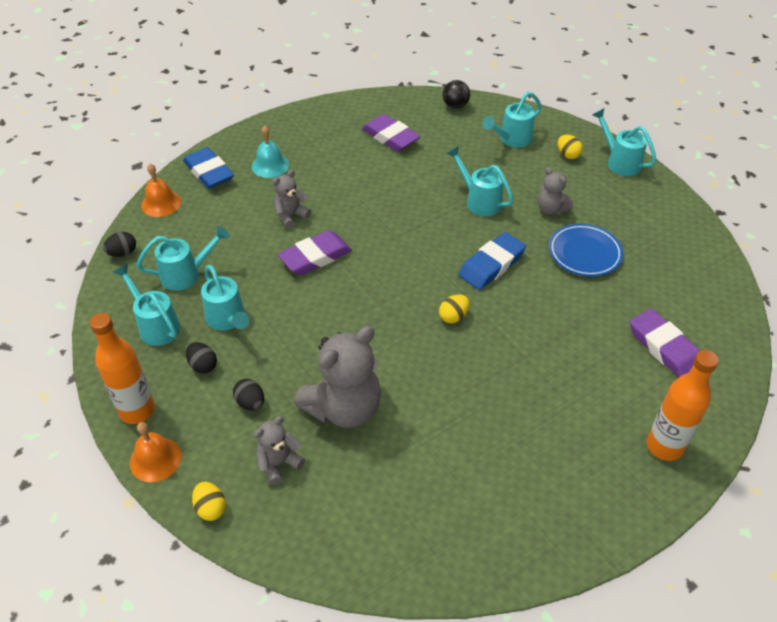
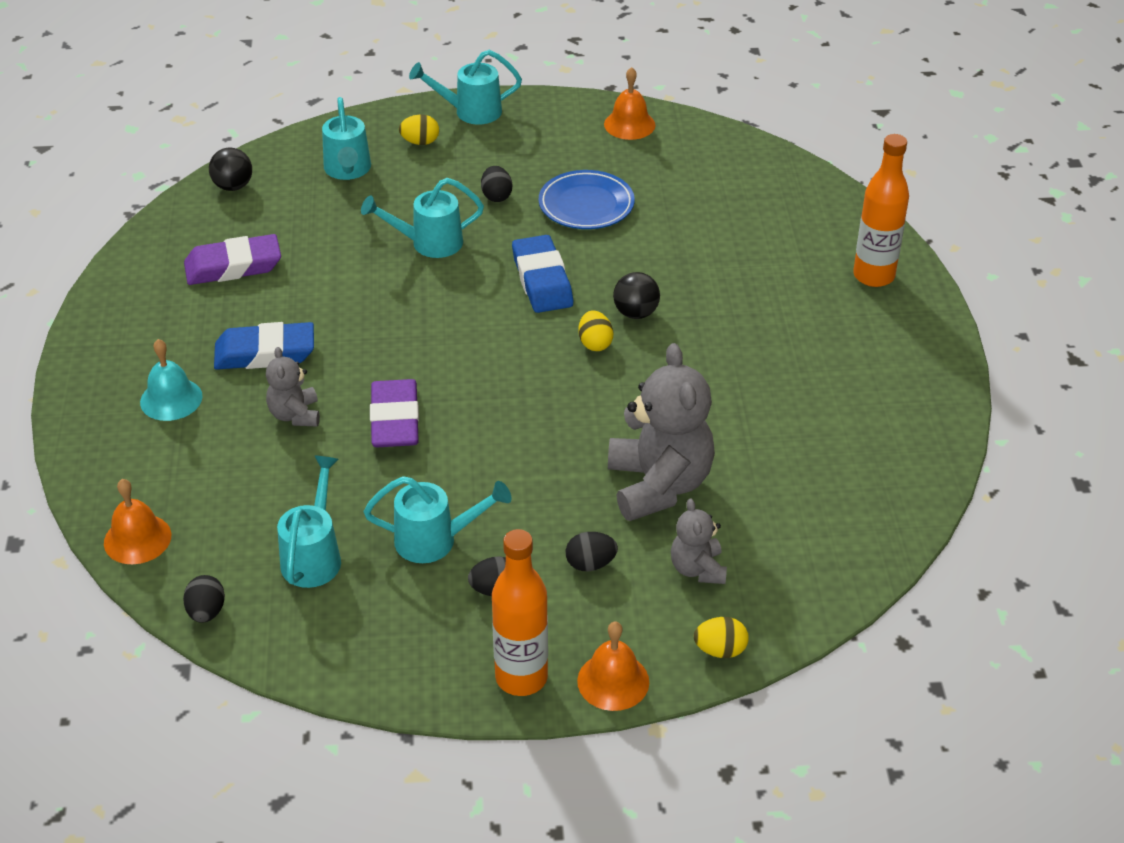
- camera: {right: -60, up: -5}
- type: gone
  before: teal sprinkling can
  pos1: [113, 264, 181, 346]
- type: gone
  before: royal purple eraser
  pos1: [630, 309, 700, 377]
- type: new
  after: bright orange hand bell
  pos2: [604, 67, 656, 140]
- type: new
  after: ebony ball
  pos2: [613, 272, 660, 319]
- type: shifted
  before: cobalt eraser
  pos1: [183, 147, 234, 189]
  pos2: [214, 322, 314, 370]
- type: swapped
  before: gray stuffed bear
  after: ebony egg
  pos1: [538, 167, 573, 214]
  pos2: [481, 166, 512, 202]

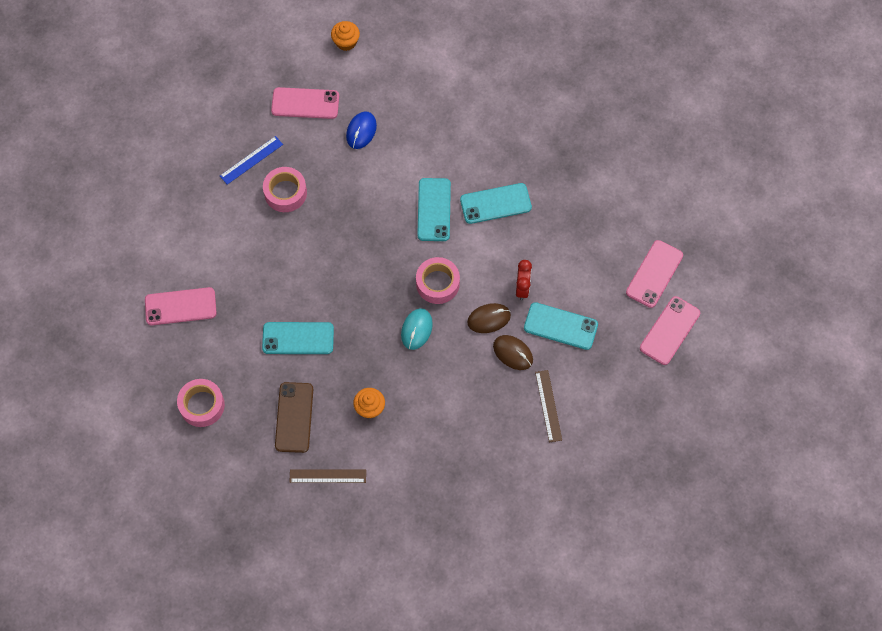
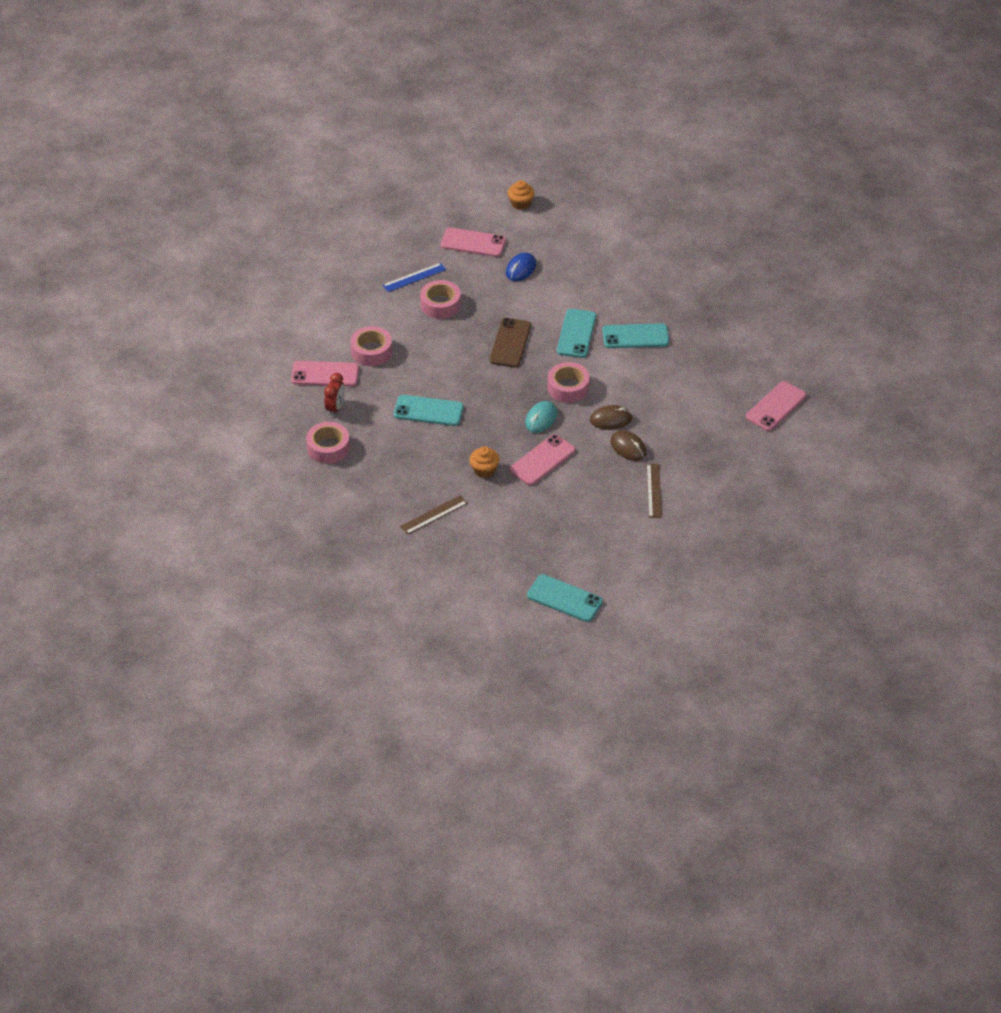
- camera: {right: 10, up: -20}
- type: new
  after: rosy sticky tape
  pos2: [350, 326, 392, 366]
- type: shifted
  before: dark brown smartphone
  pos1: [275, 382, 313, 453]
  pos2: [490, 318, 531, 368]
- type: shifted
  before: scarlet clock
  pos1: [516, 260, 532, 300]
  pos2: [324, 373, 345, 416]
- type: shifted
  before: teal smartphone
  pos1: [524, 302, 598, 350]
  pos2: [527, 574, 603, 622]
- type: shifted
  before: rosy smartphone
  pos1: [640, 296, 700, 365]
  pos2: [510, 434, 576, 485]
- type: rotated
  before: dark brown straightedge
  pos1: [290, 469, 366, 483]
  pos2: [400, 495, 468, 535]
  turn: -45

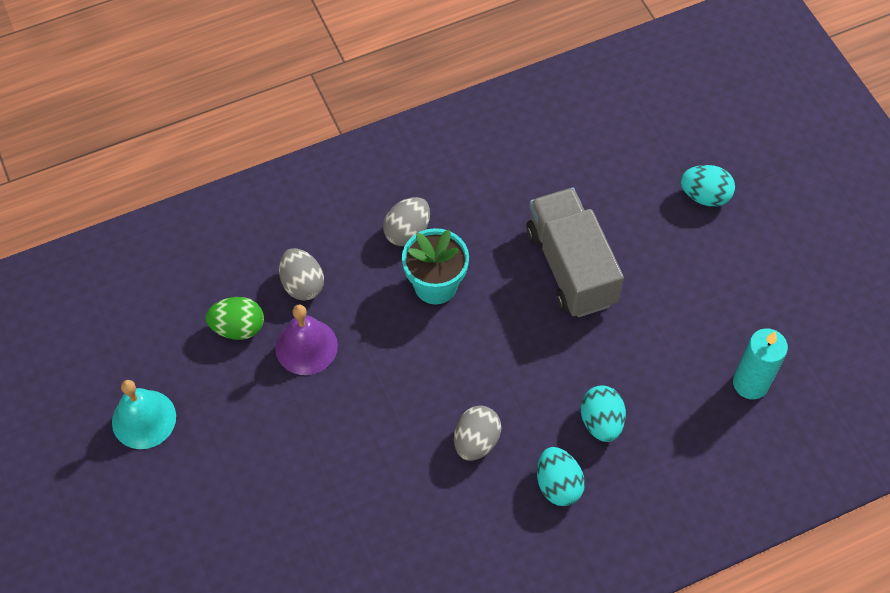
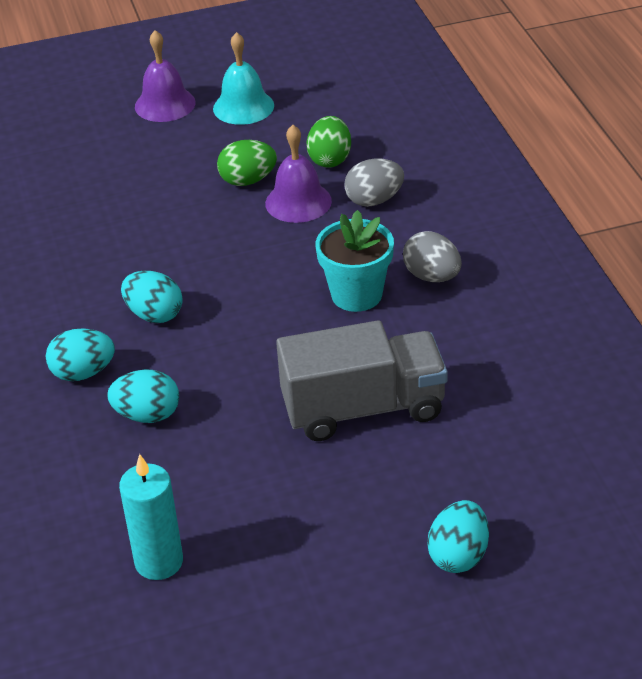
- camera: {right: 100, up: -20}
- type: new
  after: royal purple hand bell
  pos2: [135, 30, 196, 122]
- type: new
  after: green egg
  pos2: [217, 140, 277, 186]
- type: repainted
  before: gray egg
  after: teal egg
  pos1: [454, 405, 501, 461]
  pos2: [121, 271, 183, 323]

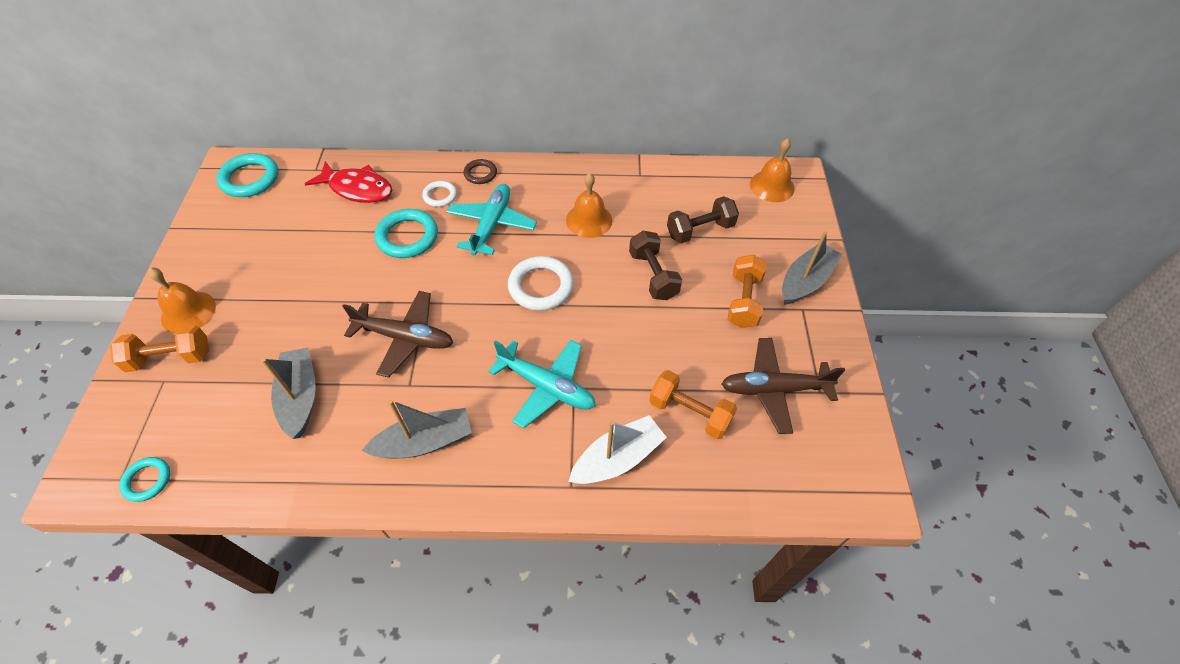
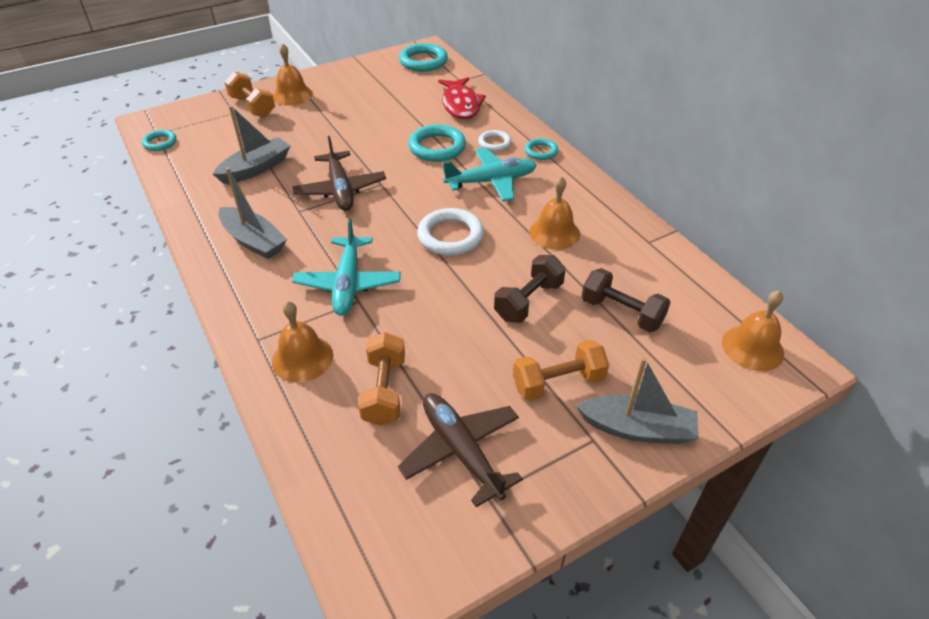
- camera: {right: 60, up: -10}
- type: swapped
  before: white boat
  after: bright orange hand bell
  pos1: [569, 415, 667, 484]
  pos2: [272, 301, 333, 383]
- type: repainted
  before: dark brown ring
  after: teal ring
  pos1: [464, 159, 497, 184]
  pos2: [525, 138, 558, 160]

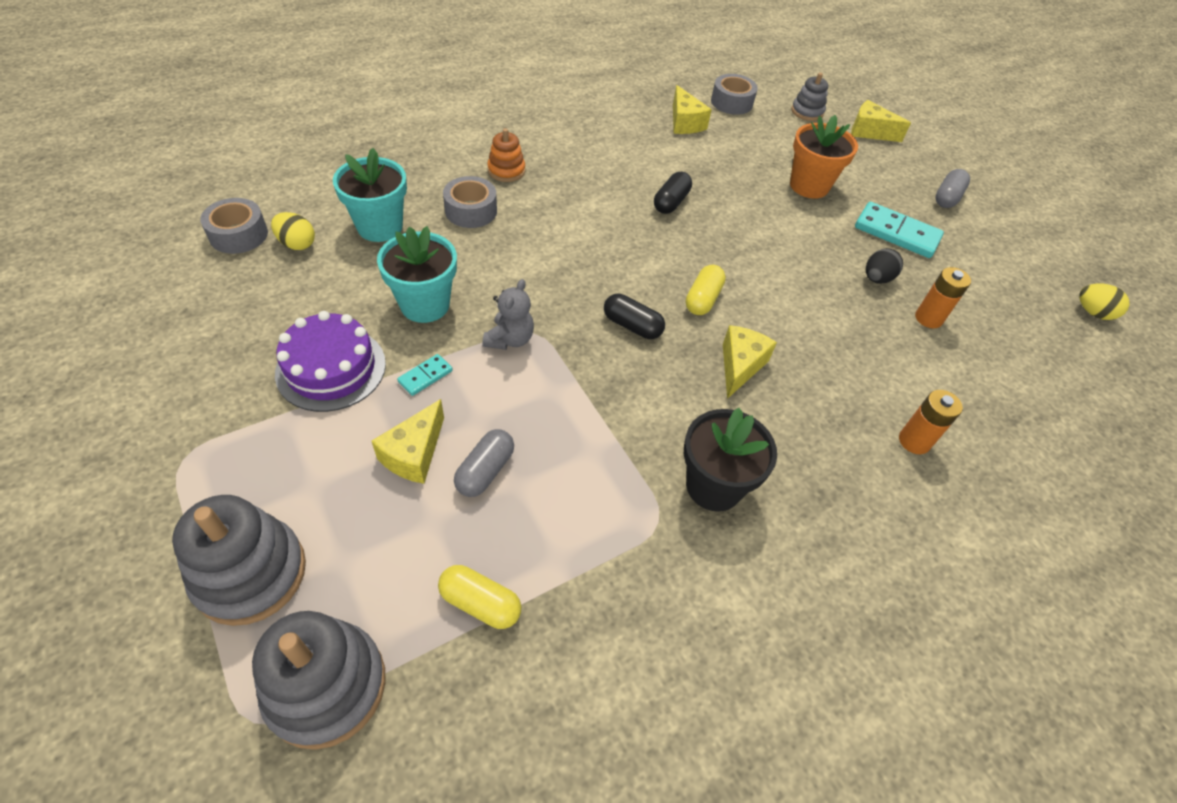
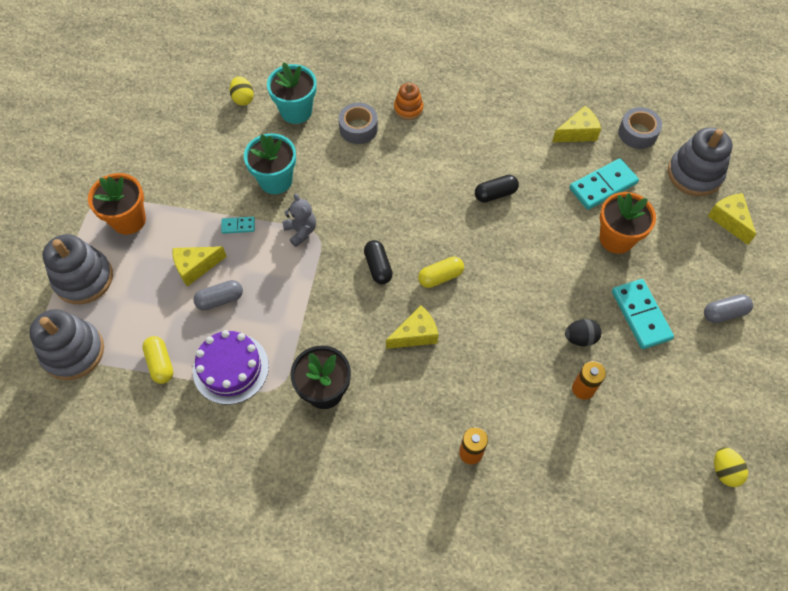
- camera: {right: 45, up: 10}
- type: gone
  before: gray sticky tape
  pos1: [200, 198, 268, 254]
- type: new
  after: bright orange potted plant
  pos2: [88, 173, 146, 235]
- type: new
  after: teal domino
  pos2: [569, 159, 639, 210]
- type: shifted
  before: royal purple cake
  pos1: [275, 311, 386, 412]
  pos2: [193, 330, 269, 405]
- type: rotated
  before: gray stuffed bear
  pos1: [483, 279, 534, 350]
  pos2: [282, 193, 316, 247]
  turn: -90
- type: rotated
  before: golden cheese
  pos1: [673, 85, 712, 134]
  pos2: [552, 106, 601, 142]
  turn: -135
- type: scaled
  before: gray stacking toy
  pos1: [791, 73, 828, 121]
  pos2: [668, 127, 733, 196]
  scale: 1.79

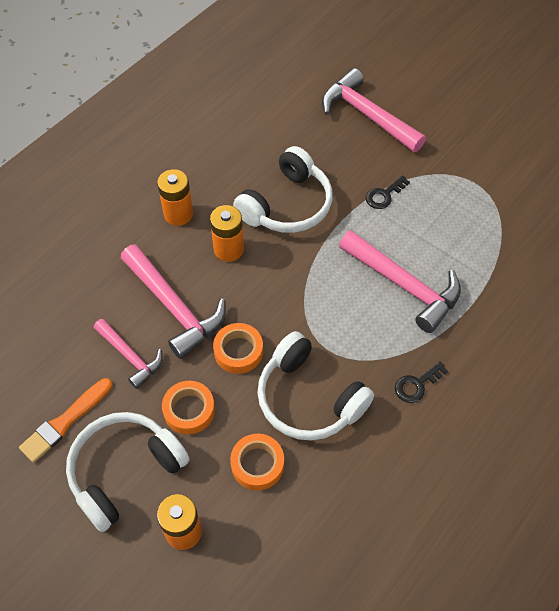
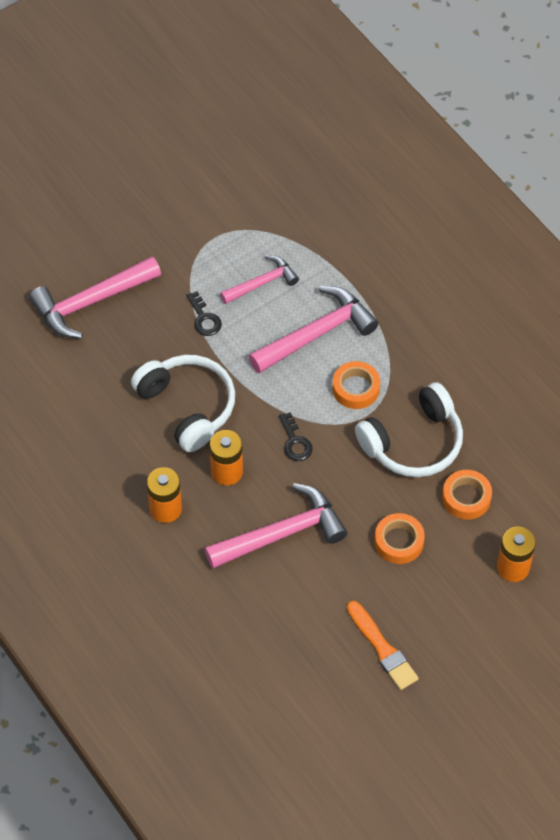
- camera: {right: -75, up: 0}
- type: gone
  before: white over-ear headphones
  pos1: [66, 412, 189, 532]
- type: shifted
  before: rosy claw hammer
  pos1: [94, 319, 163, 389]
  pos2: [220, 255, 299, 304]
- type: shifted
  before: bright orange sticky tape
  pos1: [213, 323, 263, 374]
  pos2: [332, 361, 380, 409]
- type: shifted
  before: ebony door key
  pos1: [395, 362, 448, 403]
  pos2: [279, 412, 313, 461]

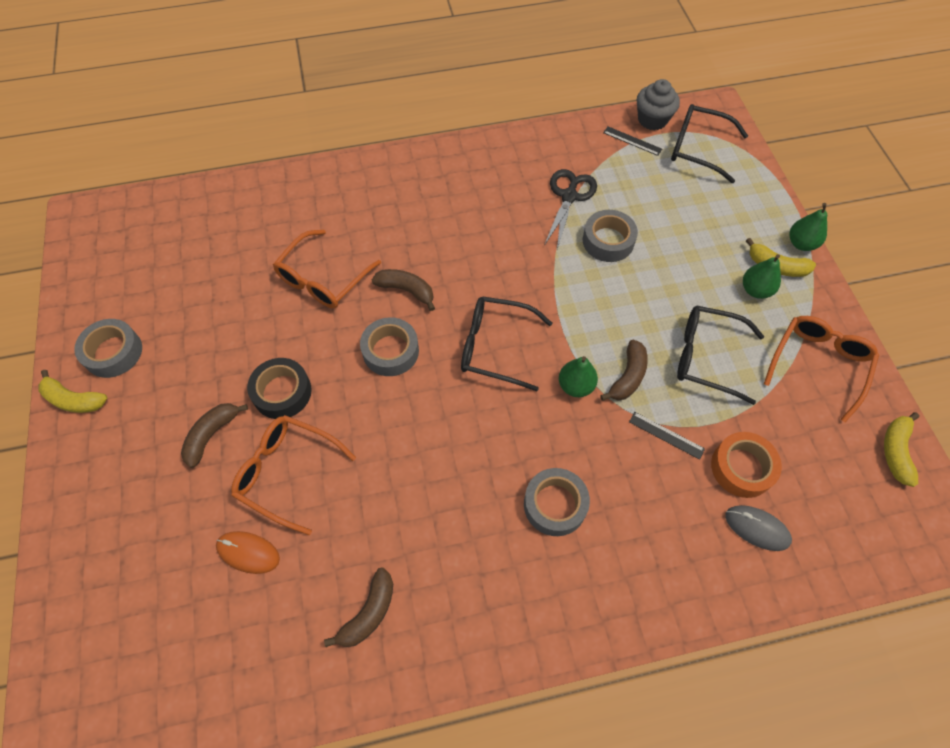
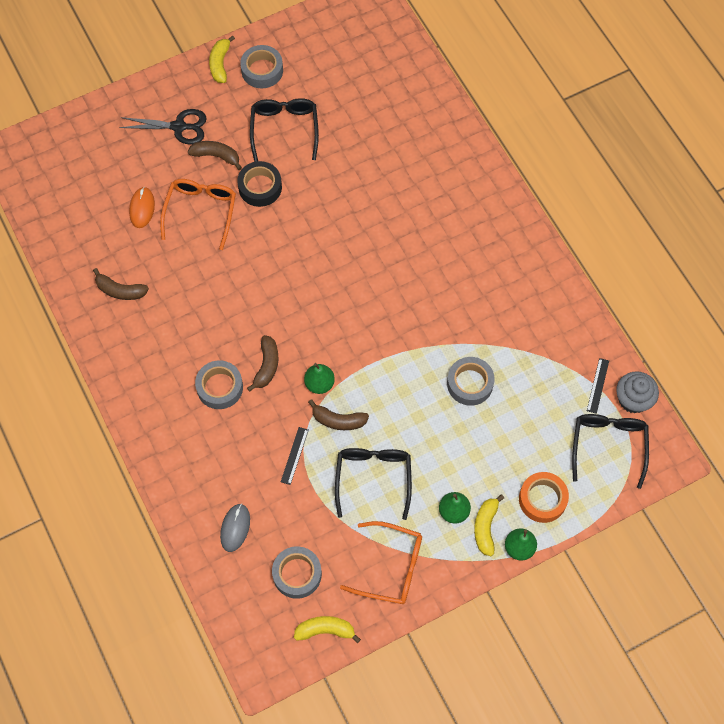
- camera: {right: 75, up: 5}
- type: gone
  before: bright orange eyeglasses
  pos1: [273, 230, 381, 308]
- type: shifted
  before: gray sticky tape
  pos1: [360, 317, 419, 376]
  pos2: [272, 546, 322, 599]
- type: shifted
  before: dark brown banana fruit
  pos1: [372, 269, 435, 311]
  pos2: [247, 335, 279, 392]
- type: shifted
  before: ebony eyeglasses
  pos1: [461, 296, 552, 391]
  pos2: [250, 98, 319, 162]
- type: shifted
  before: ebony shears
  pos1: [545, 169, 597, 249]
  pos2: [119, 109, 207, 145]
- type: shifted
  before: bright orange sticky tape
  pos1: [711, 432, 782, 498]
  pos2: [519, 472, 569, 523]

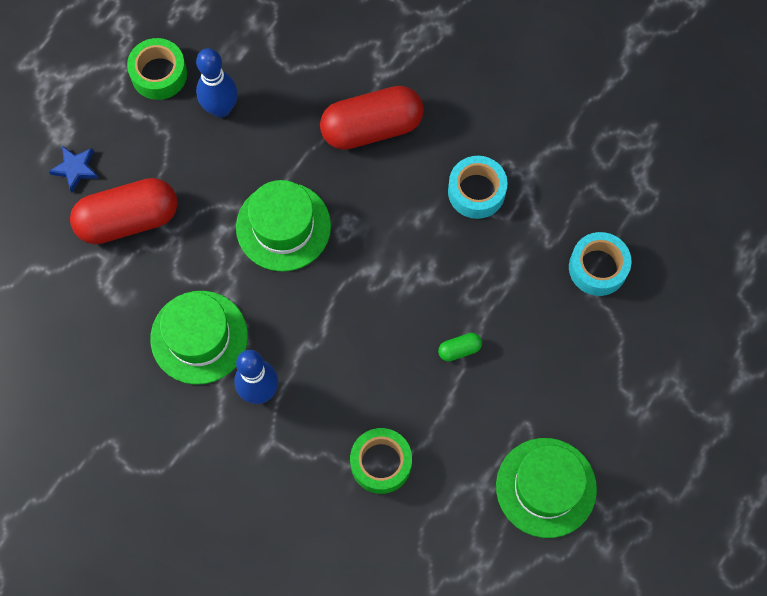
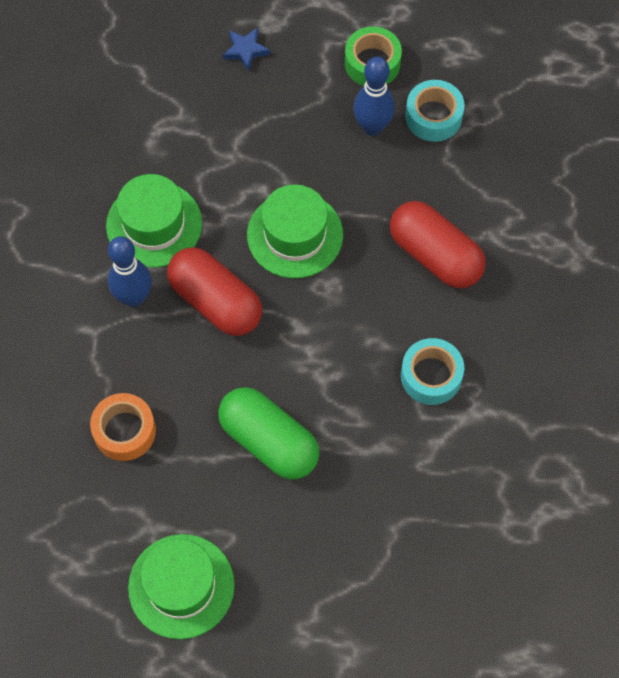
- camera: {right: 60, up: -5}
- type: shifted
  before: scarlet pill
  pos1: [70, 178, 178, 244]
  pos2: [167, 247, 262, 336]
- type: shifted
  before: teal sticky tape
  pos1: [569, 232, 631, 296]
  pos2: [405, 80, 465, 142]
- type: repainted
  before: green sticky tape
  after: bright orange sticky tape
  pos1: [350, 428, 412, 494]
  pos2: [90, 393, 156, 461]
- type: scaled
  before: green pill
  pos1: [438, 333, 482, 361]
  pos2: [218, 387, 319, 480]
  scale: 2.43

